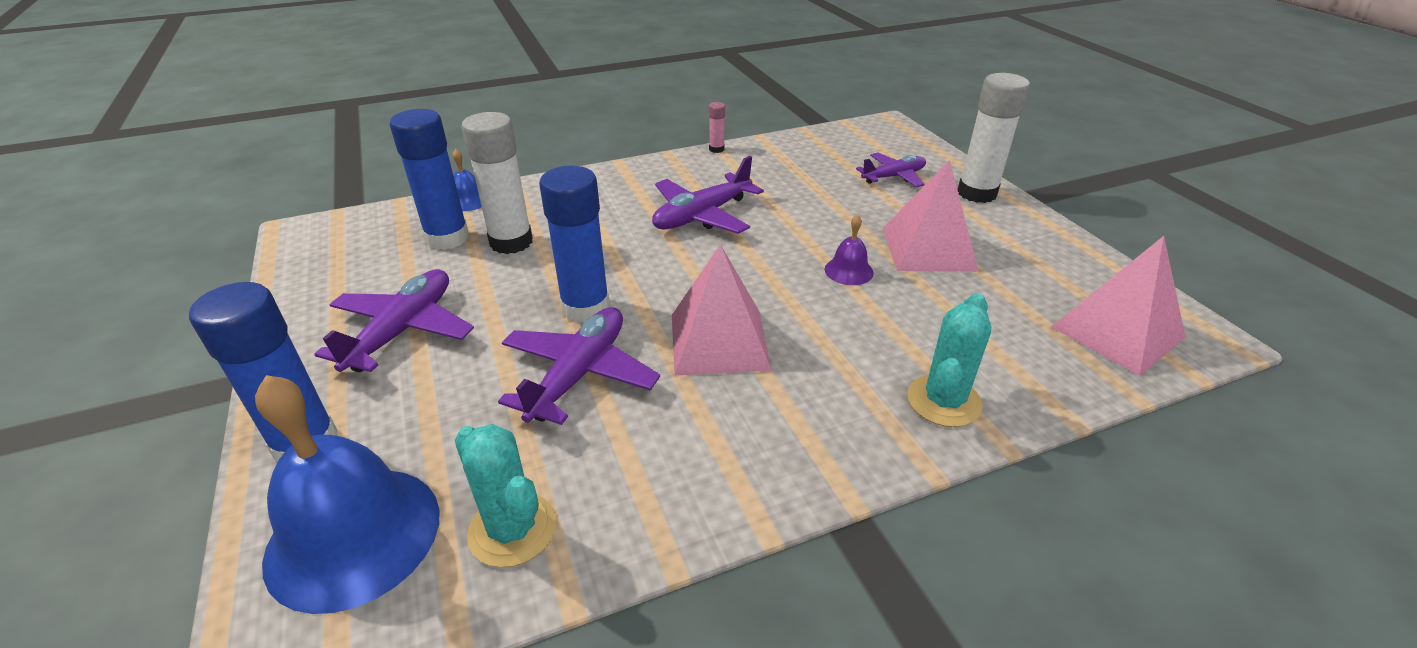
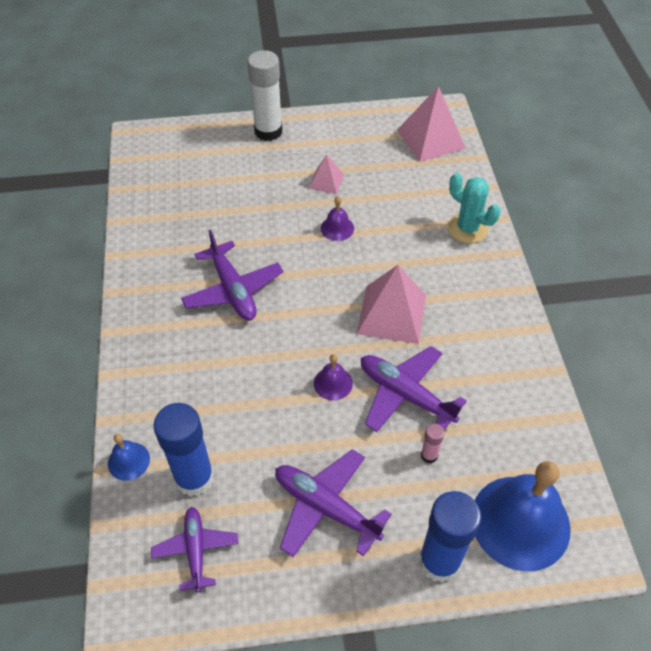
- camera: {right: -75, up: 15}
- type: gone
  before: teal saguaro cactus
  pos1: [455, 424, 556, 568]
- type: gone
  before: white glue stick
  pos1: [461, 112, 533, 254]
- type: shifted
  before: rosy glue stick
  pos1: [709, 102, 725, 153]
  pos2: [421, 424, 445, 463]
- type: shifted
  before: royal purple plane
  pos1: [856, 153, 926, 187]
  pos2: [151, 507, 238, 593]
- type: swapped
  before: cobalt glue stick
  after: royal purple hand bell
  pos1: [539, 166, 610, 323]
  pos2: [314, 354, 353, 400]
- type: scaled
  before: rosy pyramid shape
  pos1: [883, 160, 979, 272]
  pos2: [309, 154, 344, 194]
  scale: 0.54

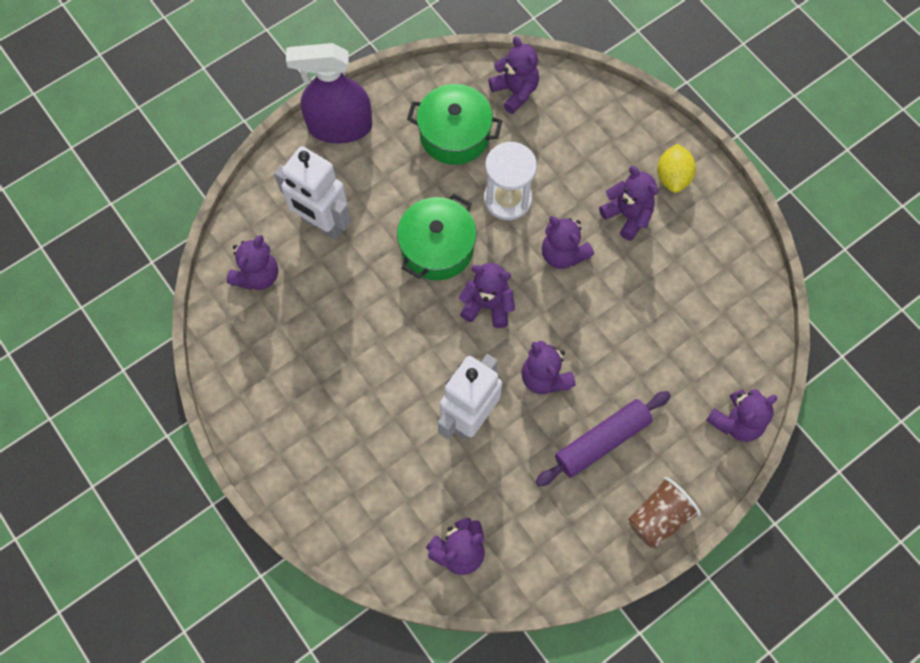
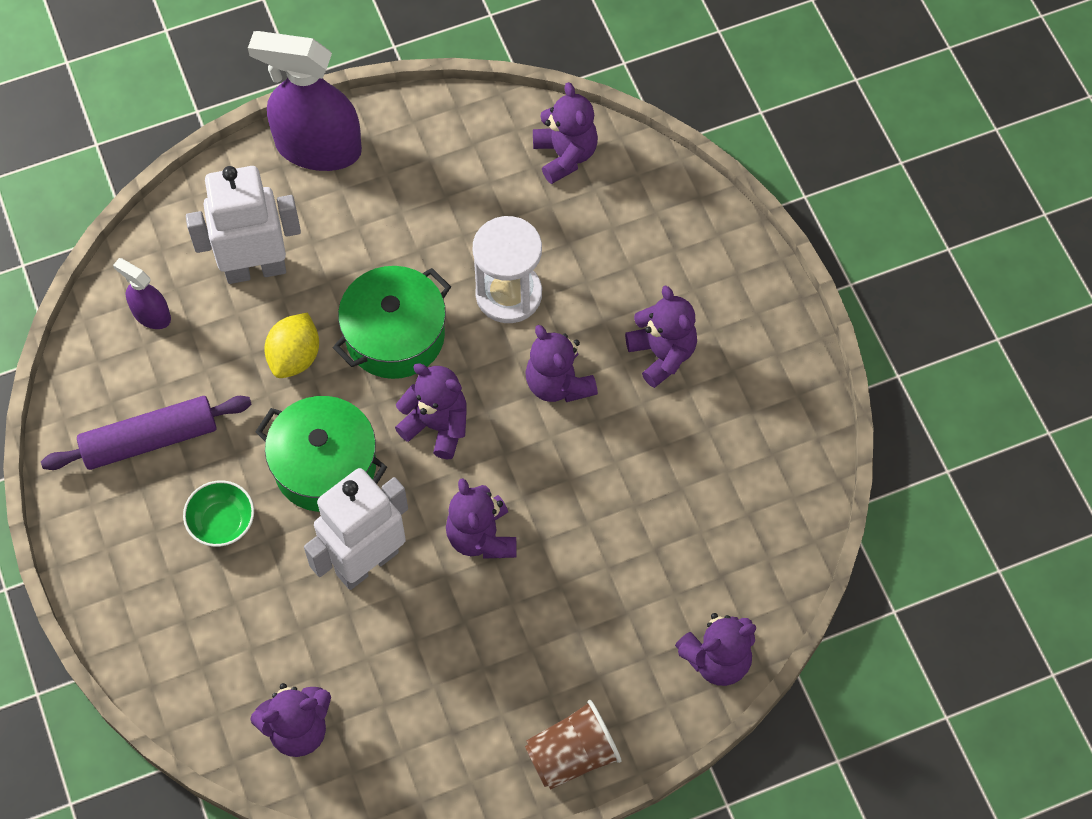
- camera: {right: 15, up: -5}
- type: new
  after: green bowl
  pos2: [183, 480, 254, 547]
- type: shifted
  before: green stockpot
  pos1: [407, 84, 502, 165]
  pos2: [256, 396, 387, 512]
- type: shifted
  before: royal purple rolling pin
  pos1: [535, 391, 671, 486]
  pos2: [41, 396, 252, 470]
- type: shifted
  before: golden citrus fruit
  pos1: [657, 144, 696, 193]
  pos2: [264, 313, 319, 378]
- type: swapped
  before: royal purple stuffed bear
  after: royal purple sprayer
  pos1: [227, 235, 278, 290]
  pos2: [113, 258, 171, 329]
- type: rotated
  before: white toy robot
  pos1: [274, 146, 351, 240]
  pos2: [186, 166, 301, 284]
  turn: 120

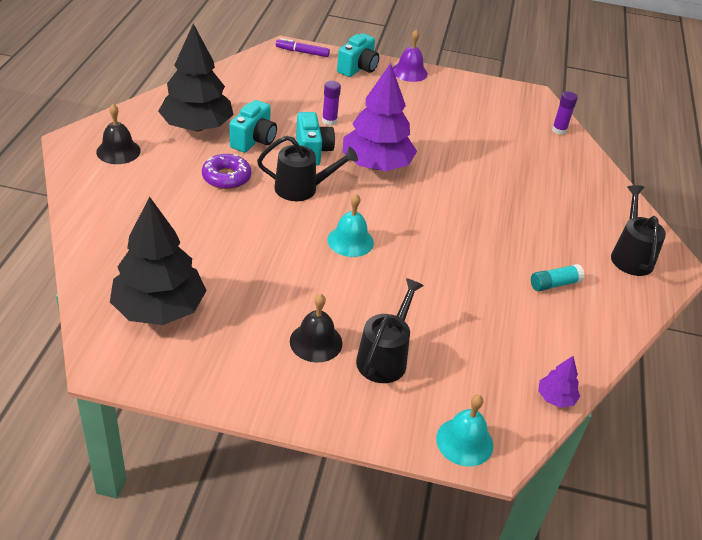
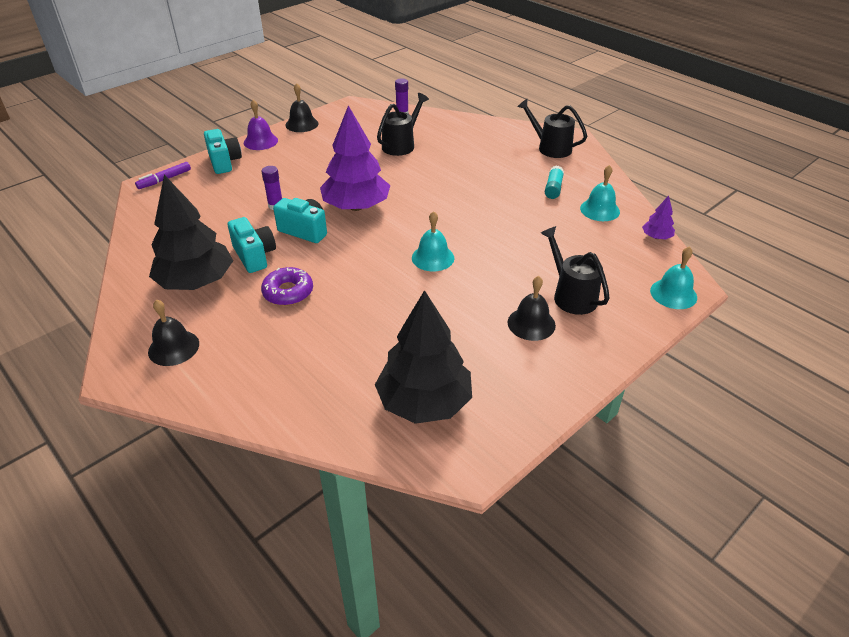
- camera: {right: -50, up: 0}
- type: new
  after: ebony hand bell
  pos2: [286, 83, 318, 132]
- type: new
  after: teal hand bell
  pos2: [580, 165, 620, 221]
- type: shifted
  before: ebony sprinkling can
  pos1: [257, 136, 358, 201]
  pos2: [377, 93, 429, 156]

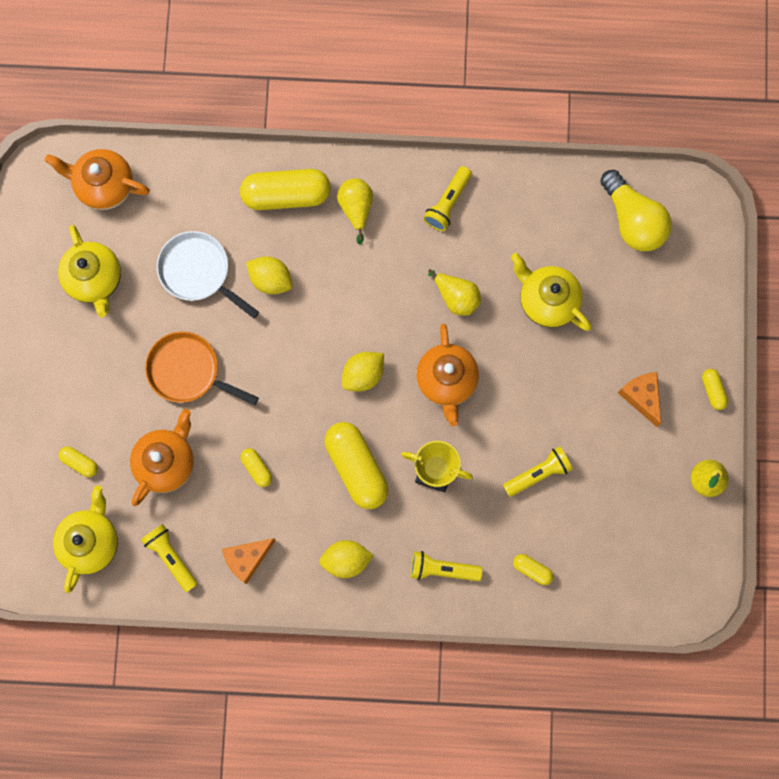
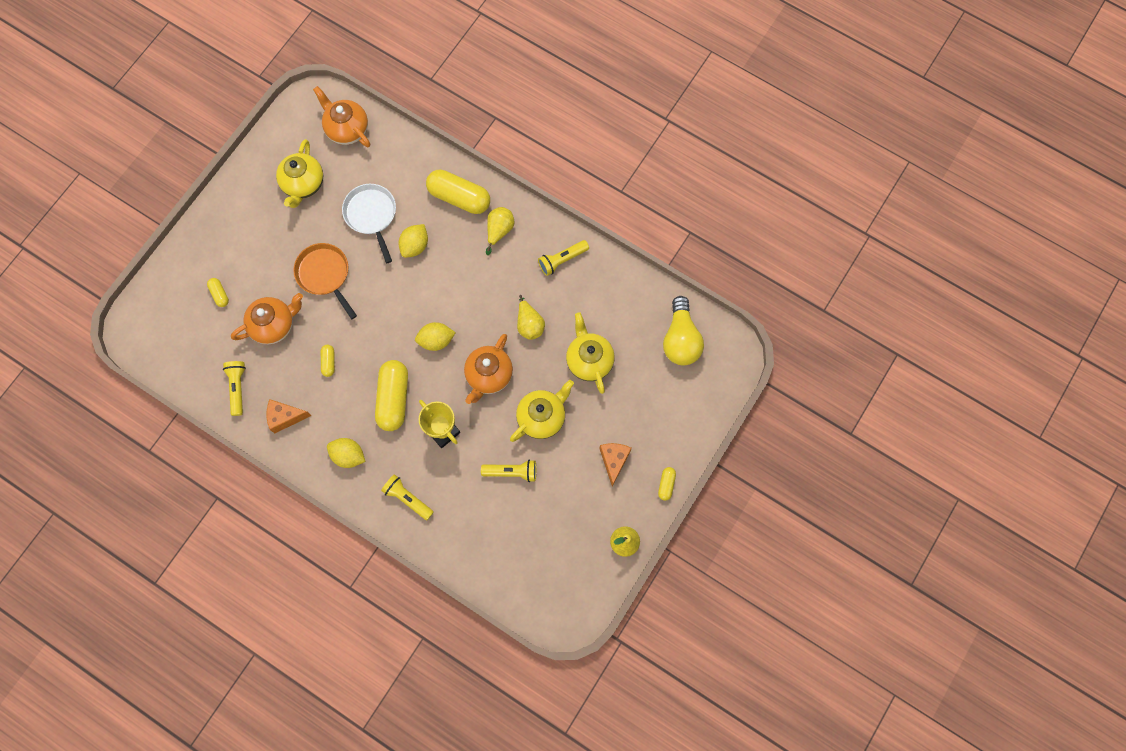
- camera: {right: 30, up: -5}
- type: gone
  before: golden pill
  pos1: [513, 554, 553, 585]
- type: shifted
  before: golden china teapot
  pos1: [53, 486, 118, 593]
  pos2: [510, 380, 574, 442]
- type: rotated
  before: golden citrus fruit
  pos1: [246, 256, 292, 294]
  pos2: [398, 224, 428, 258]
  turn: 60

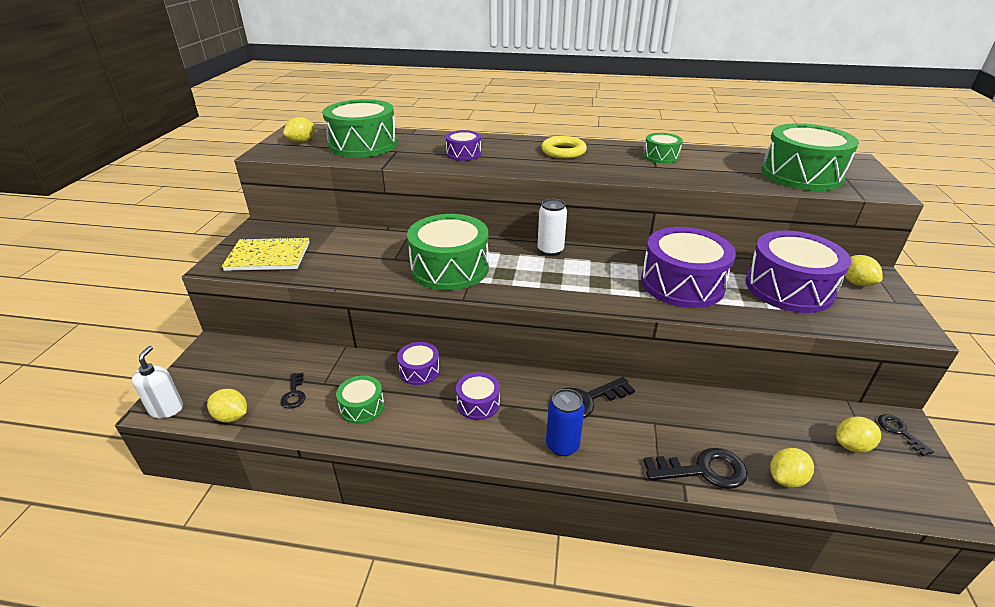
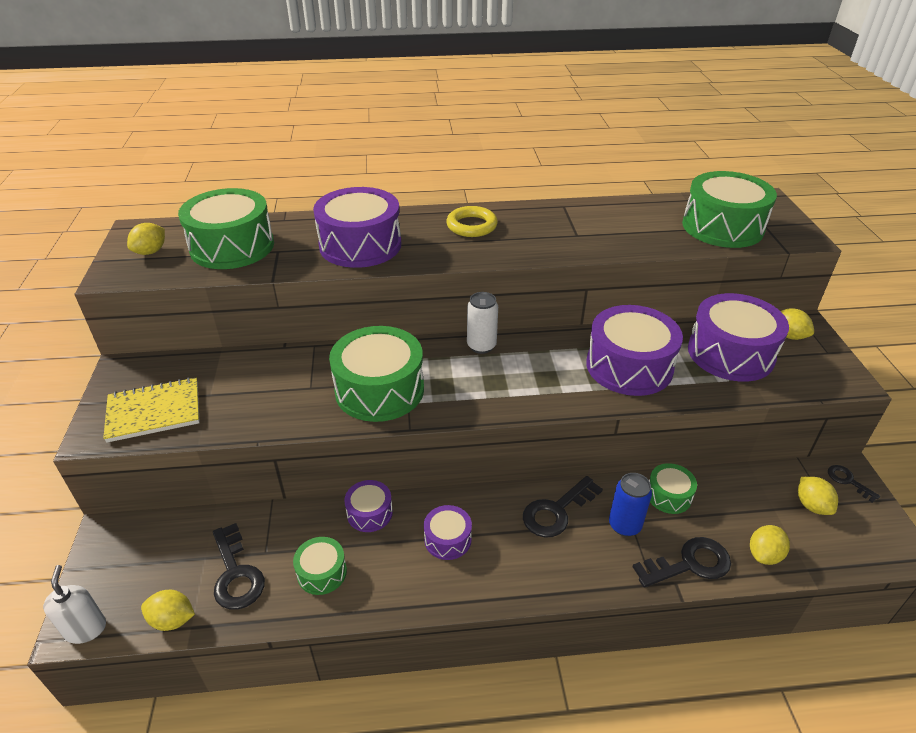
- camera: {right: -15, up: 5}
- type: shifted
  before: cobalt tin
  pos1: [546, 389, 585, 456]
  pos2: [609, 473, 652, 537]
- type: shifted
  before: green snare drum
  pos1: [643, 133, 683, 164]
  pos2: [649, 463, 697, 514]
- type: rotated
  before: golden citrus fruit
  pos1: [836, 417, 881, 453]
  pos2: [798, 477, 838, 515]
  turn: -75
- type: scaled
  before: ebony door key
  pos1: [281, 373, 305, 409]
  pos2: [213, 523, 265, 610]
  scale: 1.77
- type: scaled
  before: royal purple snare drum
  pos1: [446, 130, 481, 161]
  pos2: [313, 187, 401, 268]
  scale: 2.0

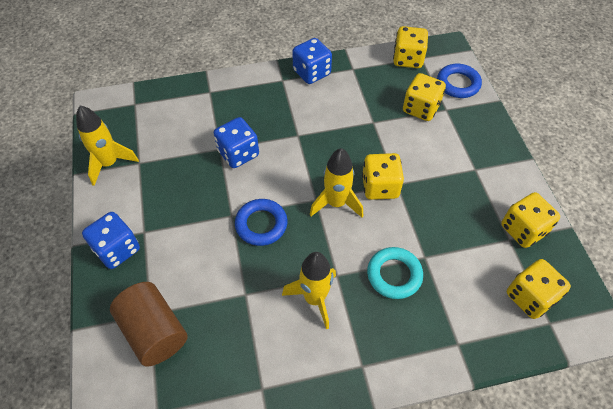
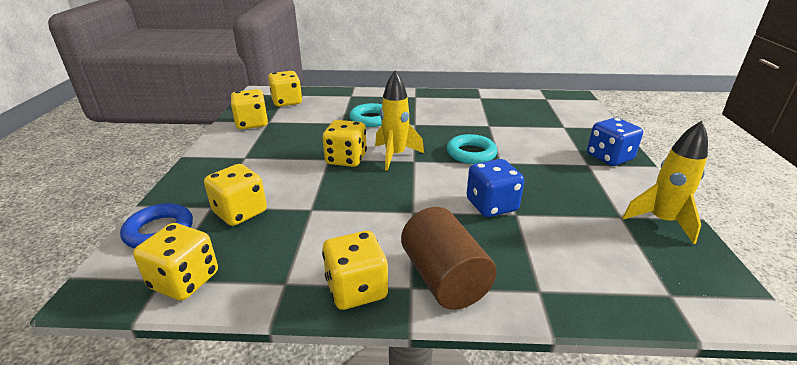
- camera: {right: -165, up: -25}
- type: gone
  before: golden rocket
  pos1: [282, 252, 336, 329]
- type: shifted
  before: dark brown cylinder
  pos1: [110, 282, 188, 366]
  pos2: [401, 207, 497, 310]
- type: repainted
  before: cobalt ring
  after: teal ring
  pos1: [235, 199, 288, 246]
  pos2: [447, 134, 497, 164]
- type: repainted
  before: cobalt game die
  after: golden game die
  pos1: [292, 38, 332, 84]
  pos2: [322, 231, 388, 310]

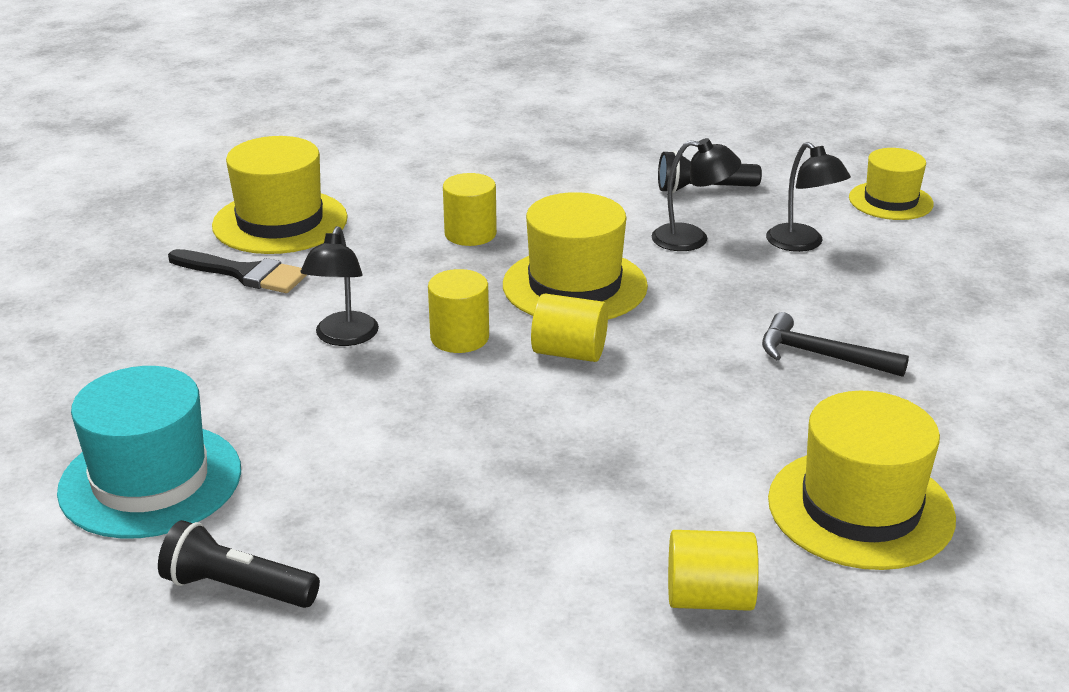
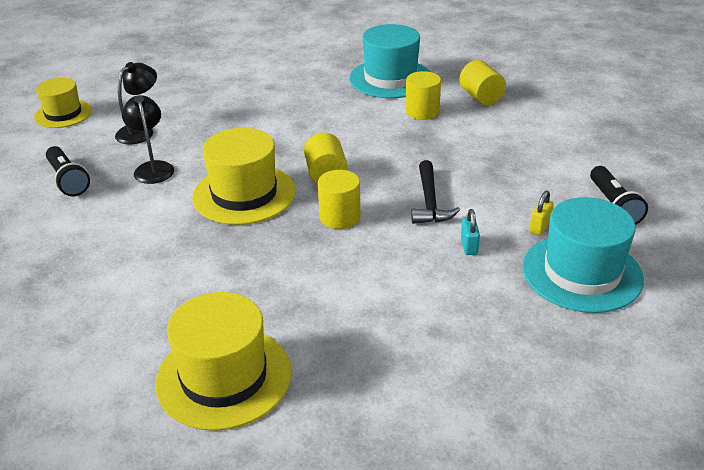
- camera: {right: -115, up: 5}
- type: gone
  before: ebony brush
  pos1: [168, 249, 307, 293]
- type: gone
  before: ebony lamp
  pos1: [301, 226, 379, 346]
- type: new
  after: teal padlock
  pos2: [461, 209, 480, 255]
- type: new
  after: golden padlock
  pos2: [529, 191, 554, 235]
- type: shifted
  before: golden cylinder
  pos1: [443, 173, 497, 246]
  pos2: [405, 71, 441, 120]
- type: shifted
  before: ebony claw hammer
  pos1: [762, 312, 909, 377]
  pos2: [411, 160, 460, 224]
- type: repainted
  before: golden hat
  after: teal hat
  pos1: [768, 391, 956, 570]
  pos2: [349, 24, 430, 98]

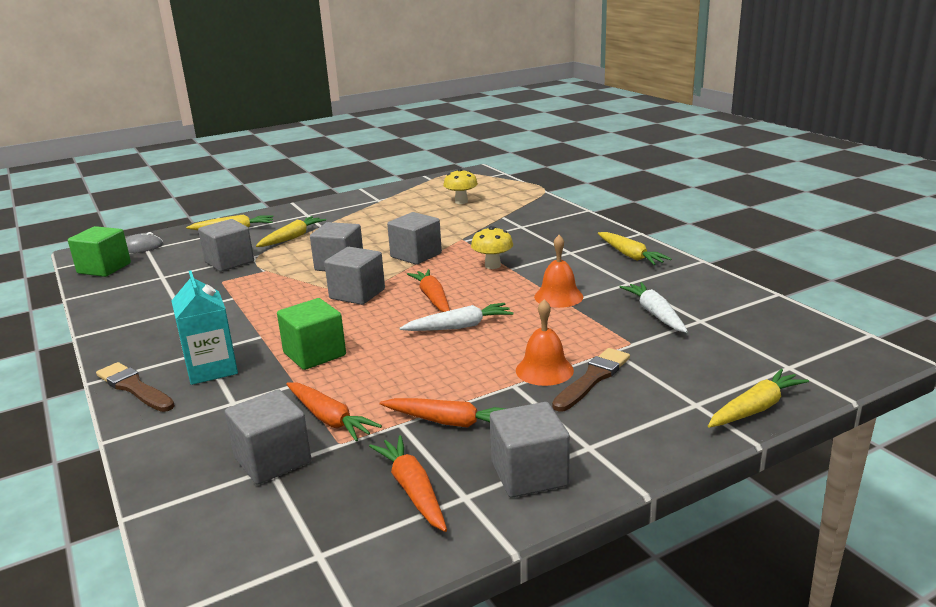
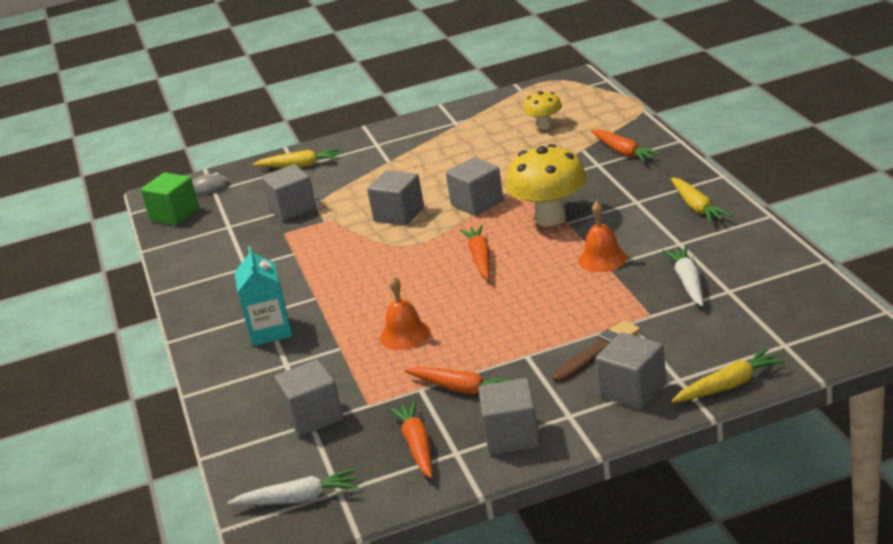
- camera: {right: 15, up: 5}
- type: gone
  before: dark brown brush
  pos1: [96, 362, 175, 412]
- type: gone
  before: golden toy carrot
  pos1: [256, 216, 326, 247]
- type: gone
  before: green cube
  pos1: [277, 298, 346, 370]
- type: shifted
  before: bright orange toy carrot
  pos1: [286, 382, 382, 441]
  pos2: [591, 129, 661, 162]
- type: shifted
  before: gray cube
  pos1: [324, 247, 385, 305]
  pos2: [595, 332, 667, 409]
- type: shifted
  before: white toy carrot
  pos1: [400, 303, 514, 331]
  pos2: [227, 469, 358, 506]
- type: shifted
  before: bright orange hand bell
  pos1: [516, 299, 574, 386]
  pos2: [380, 276, 430, 350]
- type: scaled
  before: golden fungus
  pos1: [471, 226, 513, 269]
  pos2: [505, 144, 587, 226]
  scale: 1.85

